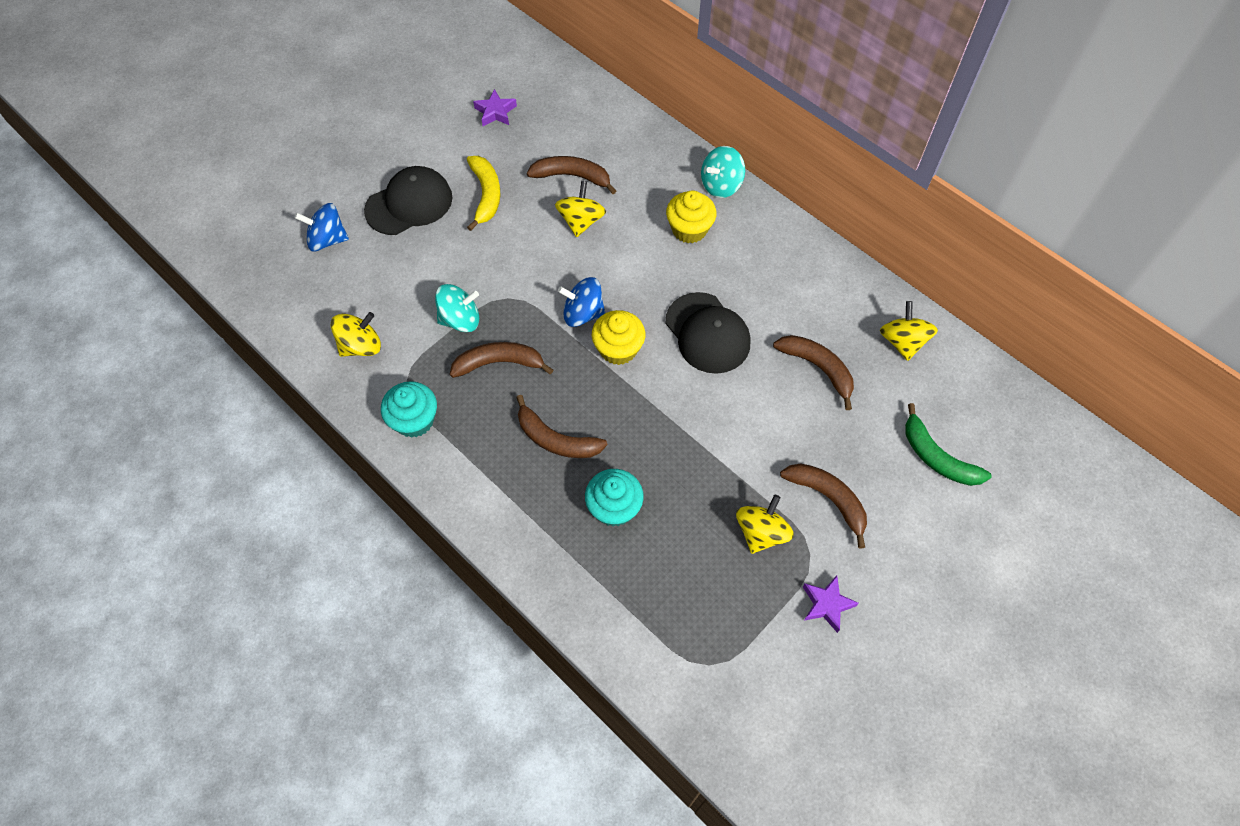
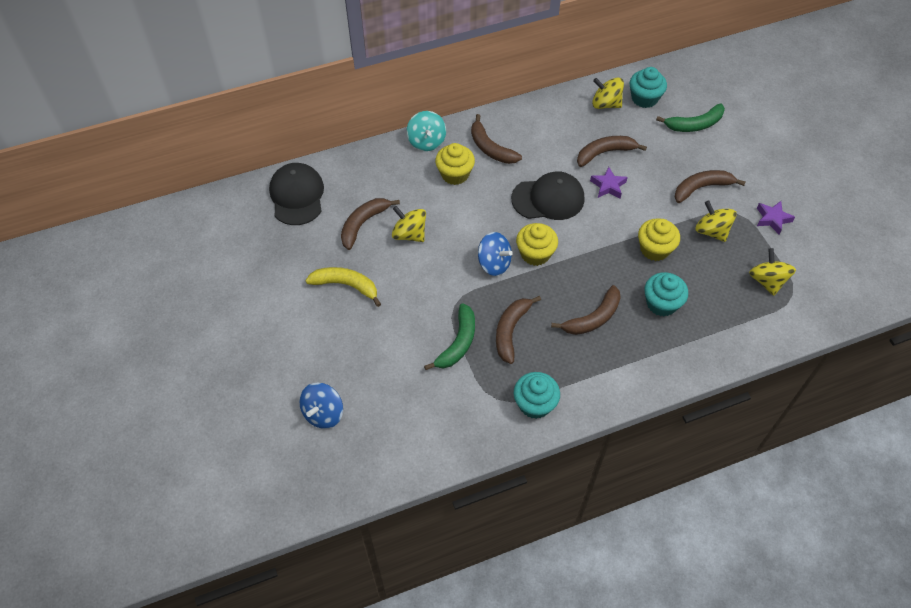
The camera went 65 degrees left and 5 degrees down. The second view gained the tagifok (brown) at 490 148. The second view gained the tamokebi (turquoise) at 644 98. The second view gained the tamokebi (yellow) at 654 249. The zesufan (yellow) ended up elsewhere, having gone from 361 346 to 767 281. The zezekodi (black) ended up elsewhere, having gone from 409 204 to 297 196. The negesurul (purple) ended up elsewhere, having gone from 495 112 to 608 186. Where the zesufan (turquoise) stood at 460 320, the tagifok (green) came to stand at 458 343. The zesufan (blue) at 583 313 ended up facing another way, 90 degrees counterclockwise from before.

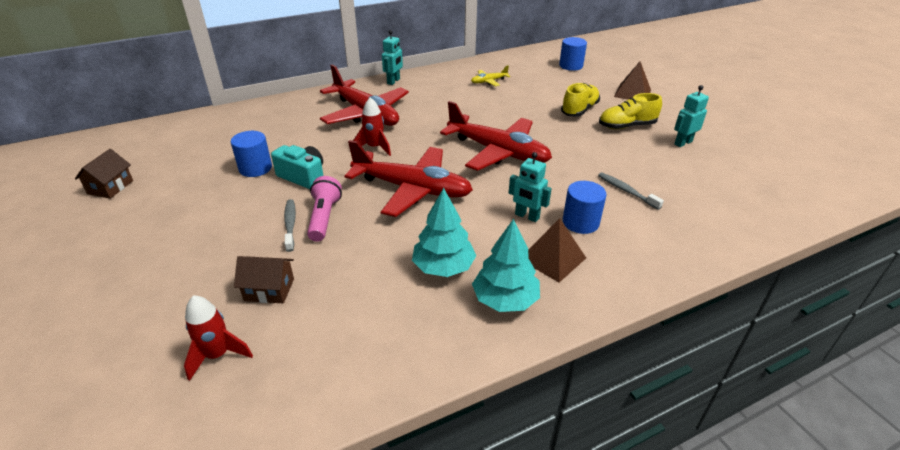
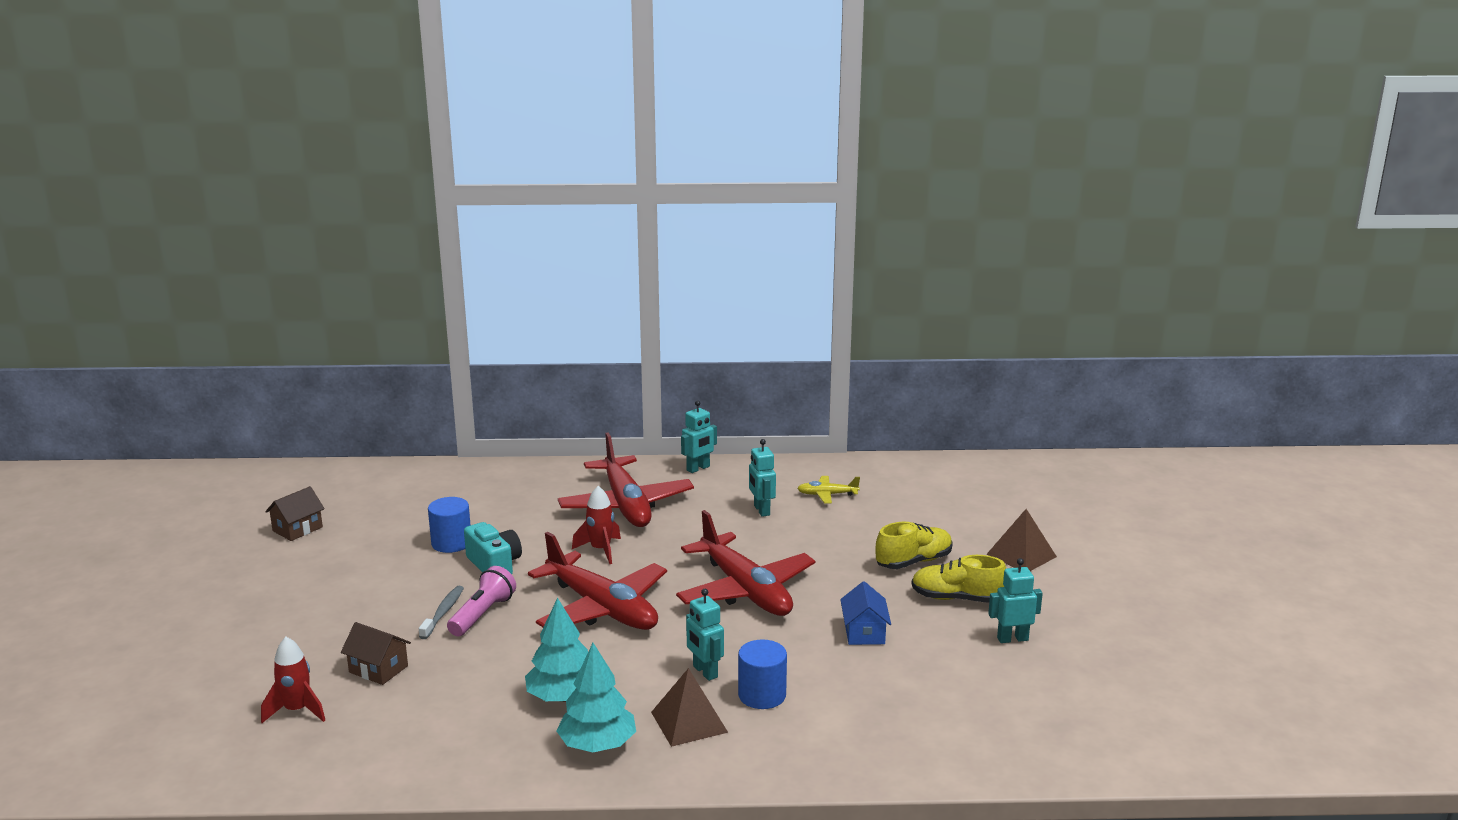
The camera went 25 degrees right and 15 degrees down. The second view lost the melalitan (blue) at 571 66. The second view lost the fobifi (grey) at 626 191. The second view gained the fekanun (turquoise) at 761 510. The second view gained the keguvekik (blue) at 864 632.

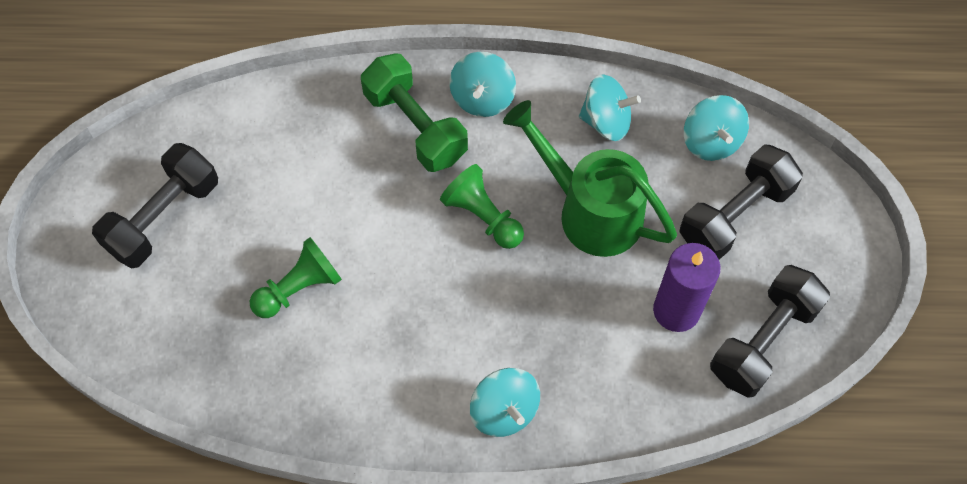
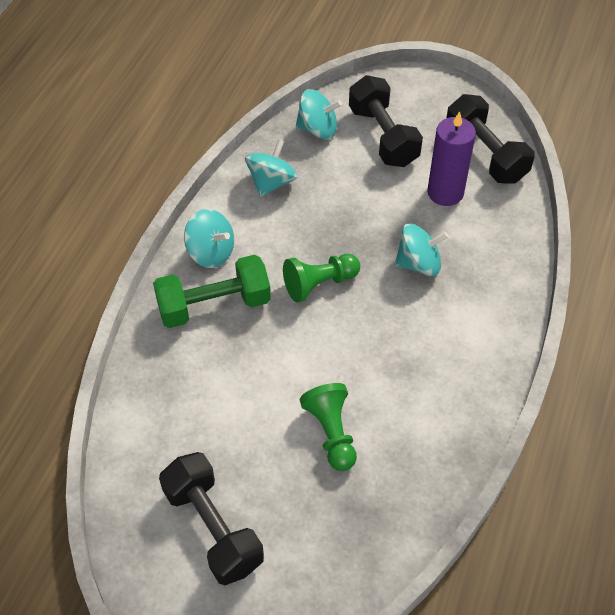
The camera went 70 degrees left and 10 degrees down. The second view lost the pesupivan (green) at 590 210. The zesufan (turquoise) ended up elsewhere, having gone from 504 411 to 418 264.

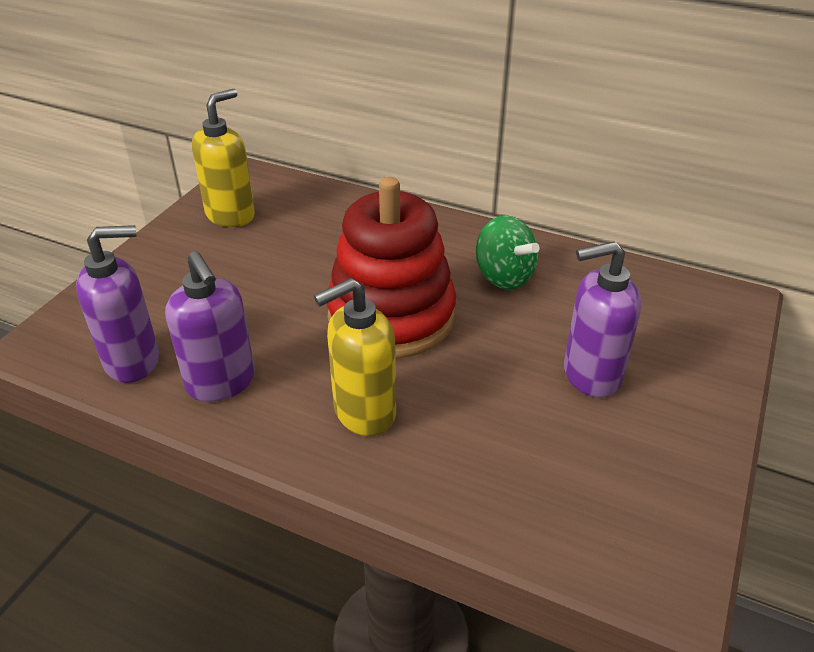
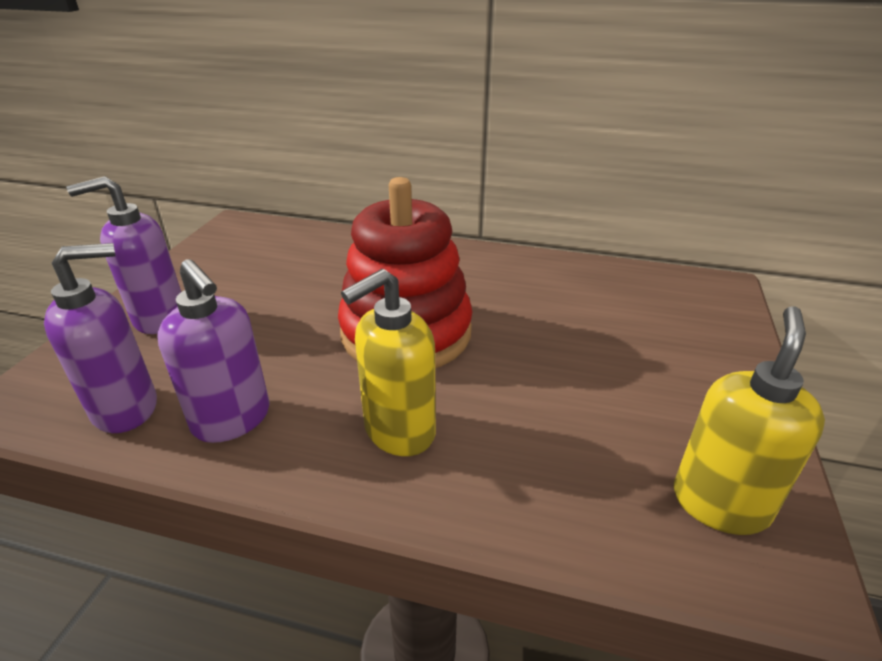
The camera went 10 degrees left and 5 degrees down. The second view lost the zesufan (green) at 504 276. The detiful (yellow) ended up elsewhere, having gone from 231 215 to 720 503. The detiful (purple) ended up elsewhere, having gone from 590 375 to 159 318.

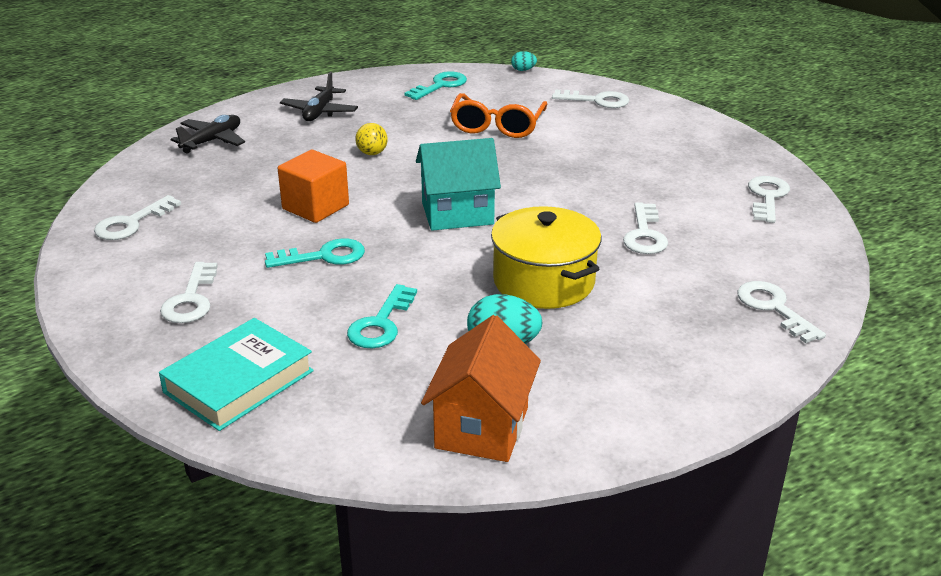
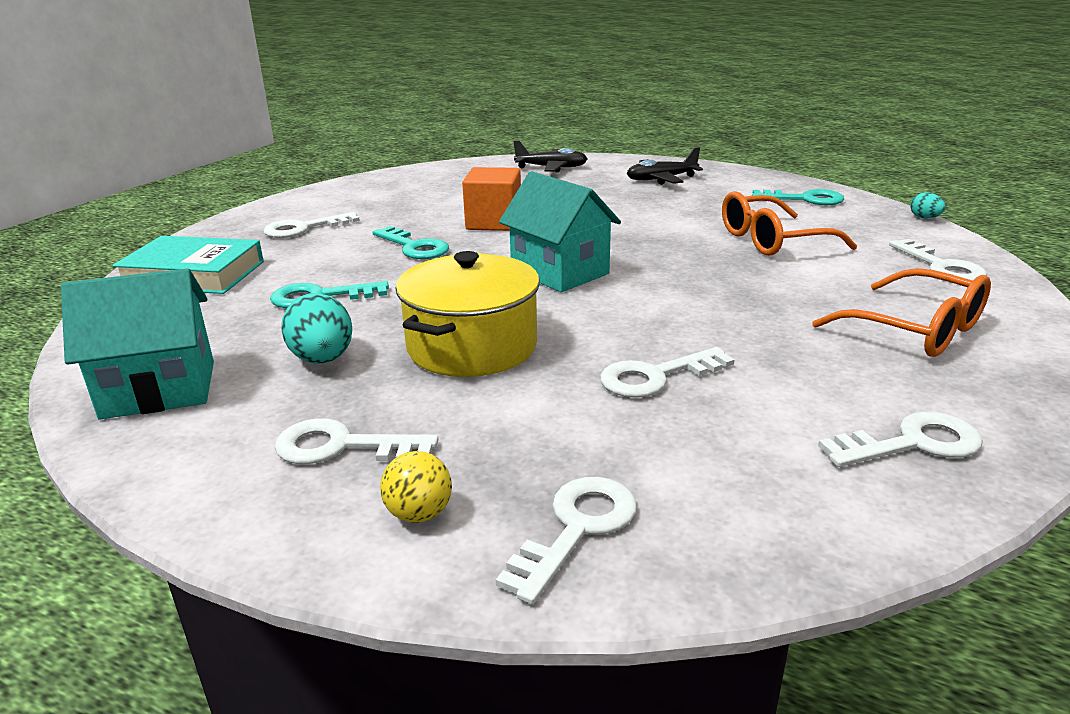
The camera went 60 degrees right and 5 degrees down. The second view gained the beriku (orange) at 917 330. The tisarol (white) ended up elsewhere, having gone from 131 223 to 342 446. The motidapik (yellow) ended up elsewhere, having gone from 372 153 to 419 514. What was the keguvekik (orange) at 481 428 turned into the keguvekik (turquoise) at 159 389.

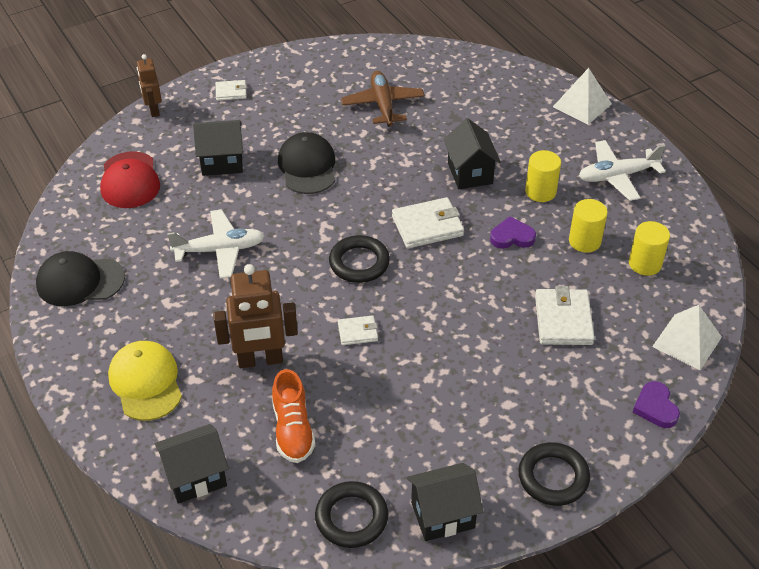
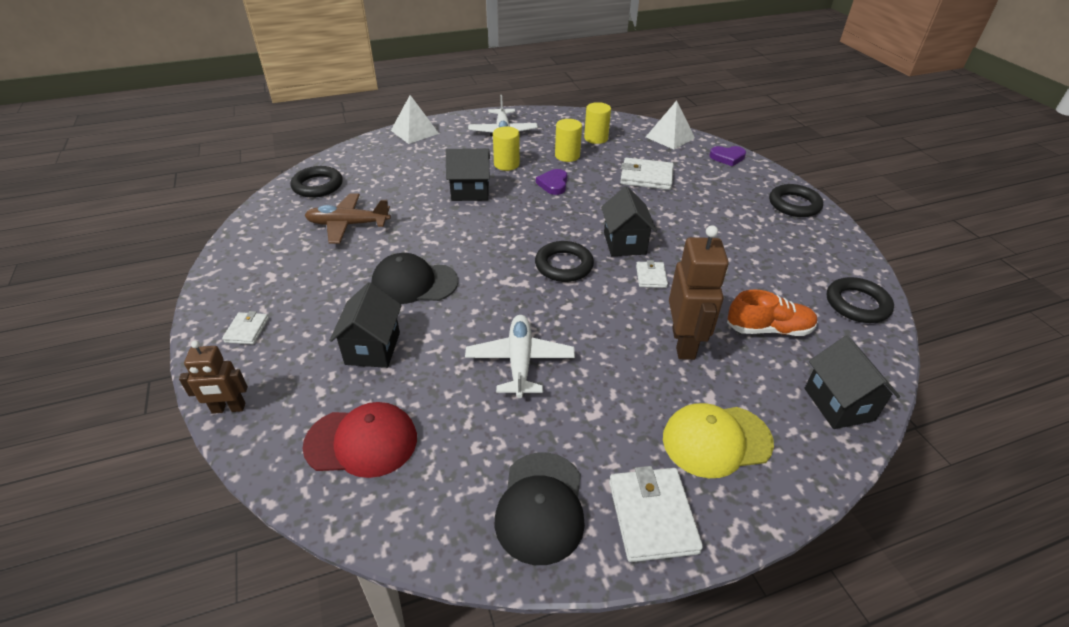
The camera went 80 degrees left and 5 degrees down. The second view gained the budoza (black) at 317 185. The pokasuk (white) ended up elsewhere, having gone from 427 226 to 652 516. The keguvekik (black) ended up elsewhere, having gone from 442 515 to 624 243.

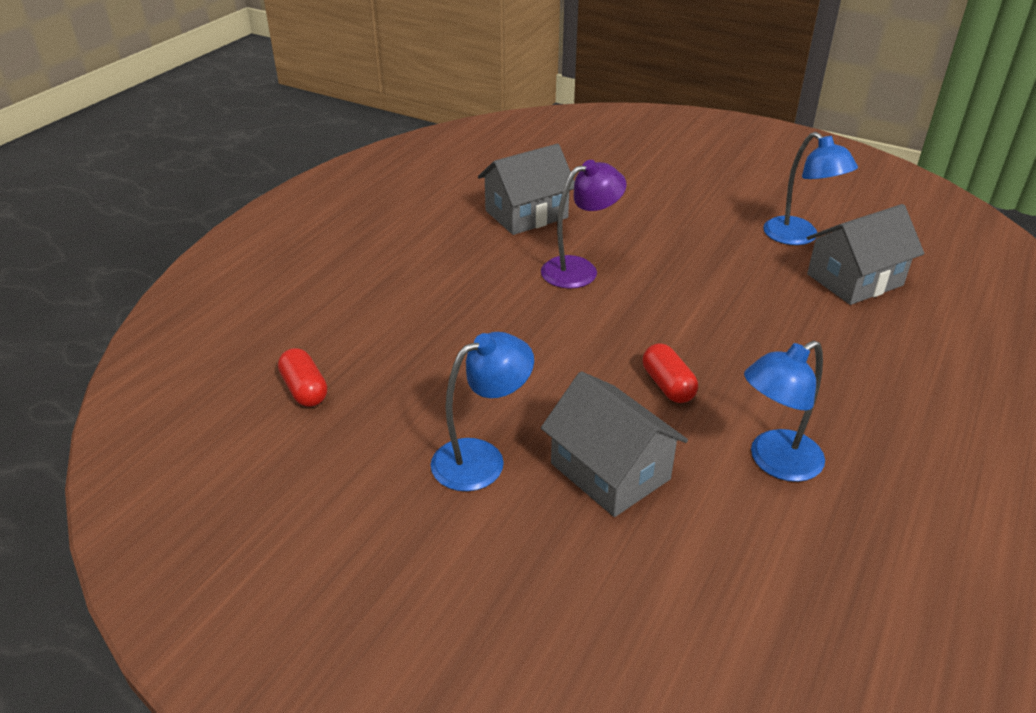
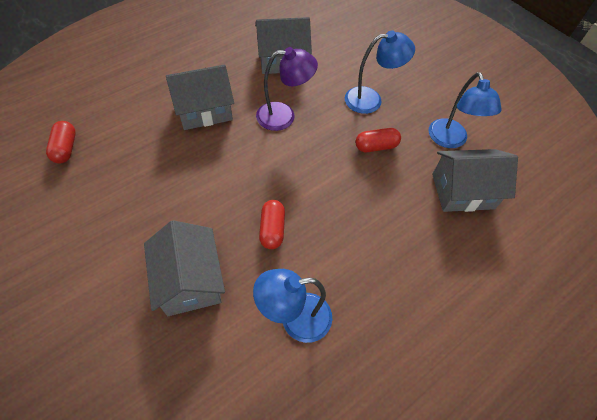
The camera went 20 degrees right and 20 degrees up. The second view gained the keguvekik (grey) at 204 110. The second view gained the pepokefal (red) at 376 146. The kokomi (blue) ended up elsewhere, having gone from 481 458 to 371 99.

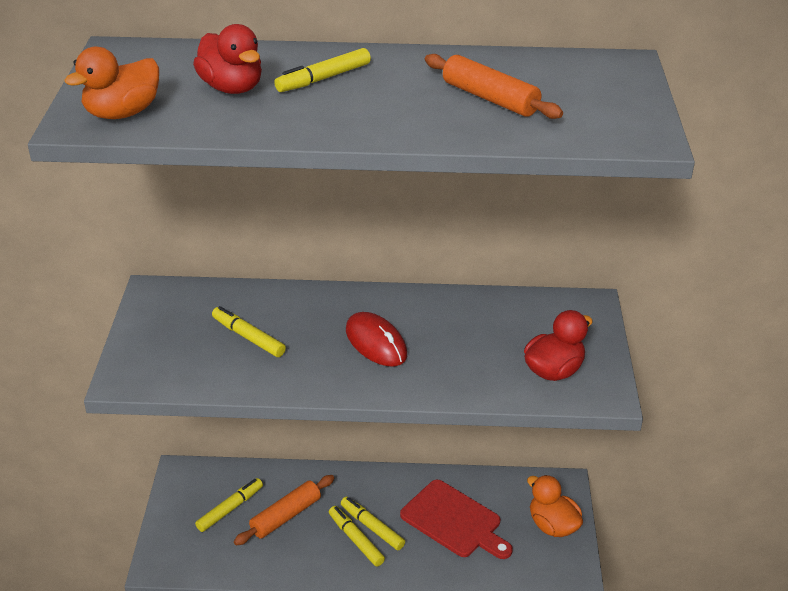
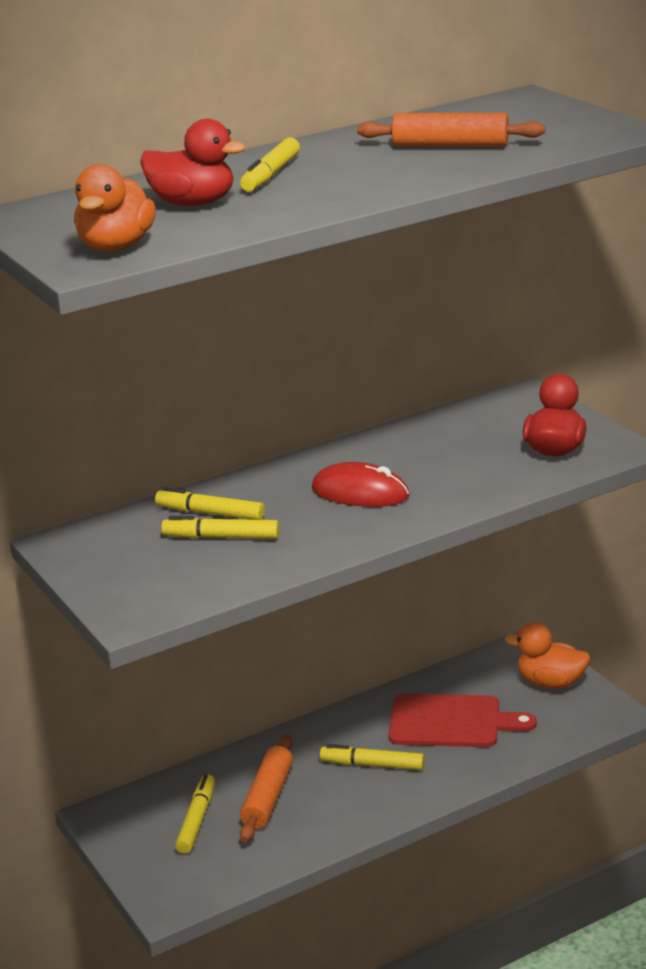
The camera went 30 degrees left and 10 degrees down. The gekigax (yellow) ended up elsewhere, having gone from 355 540 to 210 513.

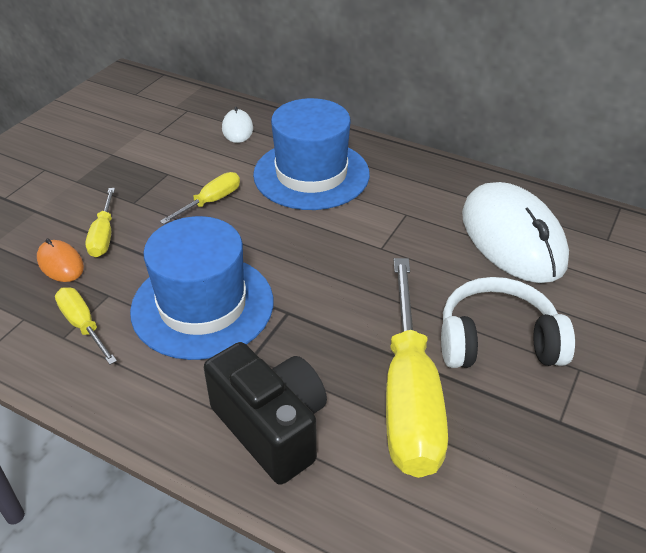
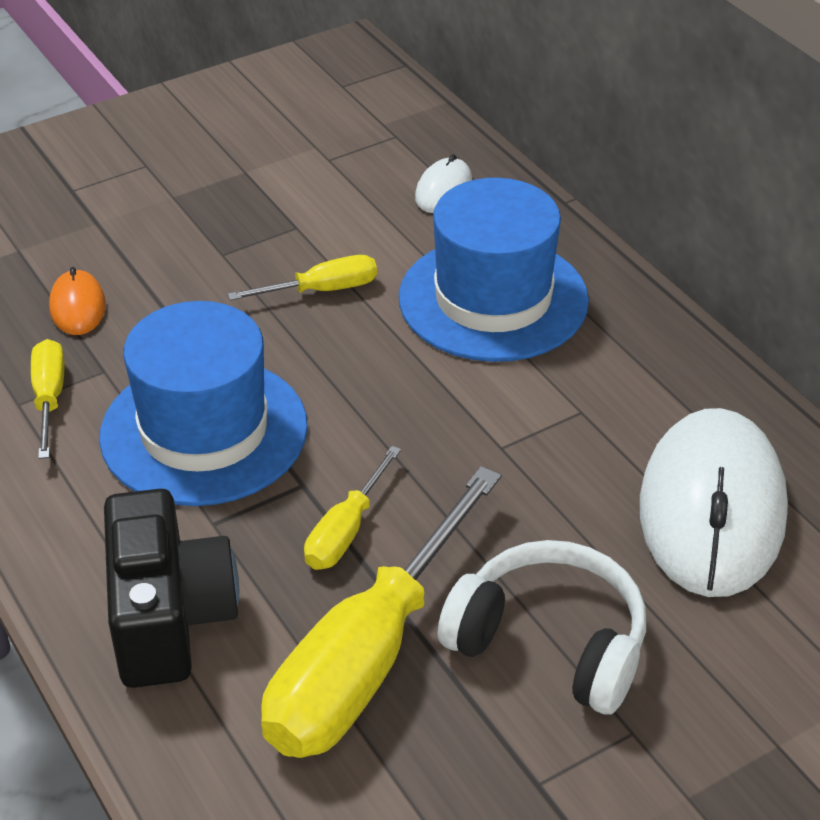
The camera went 30 degrees right and 0 degrees up. The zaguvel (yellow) ended up elsewhere, having gone from 104 235 to 346 531.

